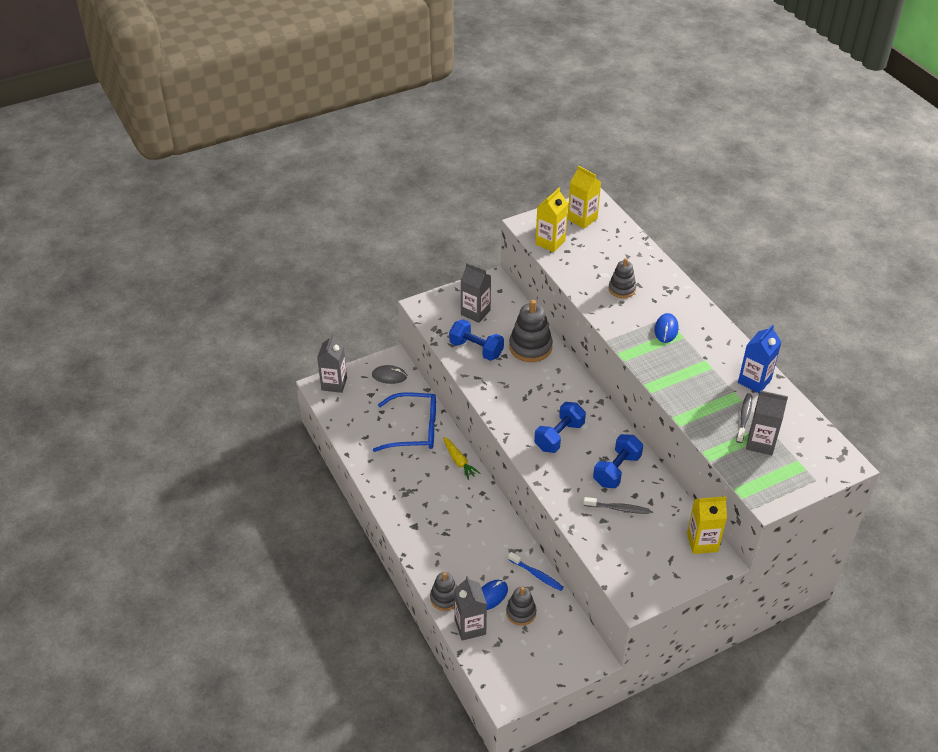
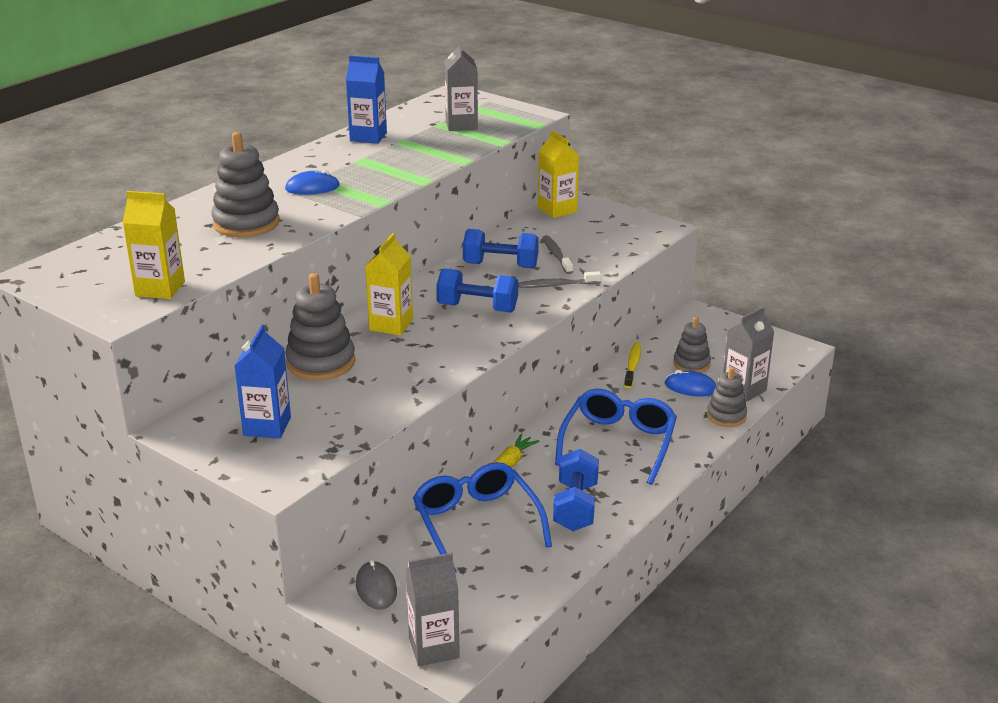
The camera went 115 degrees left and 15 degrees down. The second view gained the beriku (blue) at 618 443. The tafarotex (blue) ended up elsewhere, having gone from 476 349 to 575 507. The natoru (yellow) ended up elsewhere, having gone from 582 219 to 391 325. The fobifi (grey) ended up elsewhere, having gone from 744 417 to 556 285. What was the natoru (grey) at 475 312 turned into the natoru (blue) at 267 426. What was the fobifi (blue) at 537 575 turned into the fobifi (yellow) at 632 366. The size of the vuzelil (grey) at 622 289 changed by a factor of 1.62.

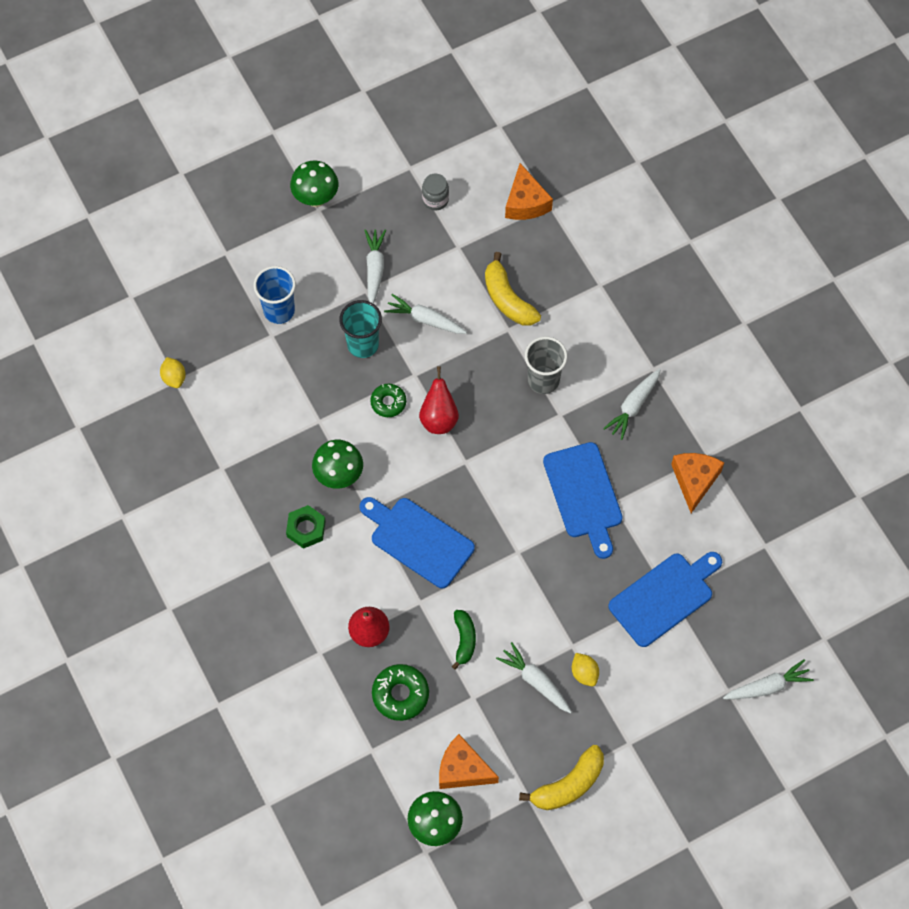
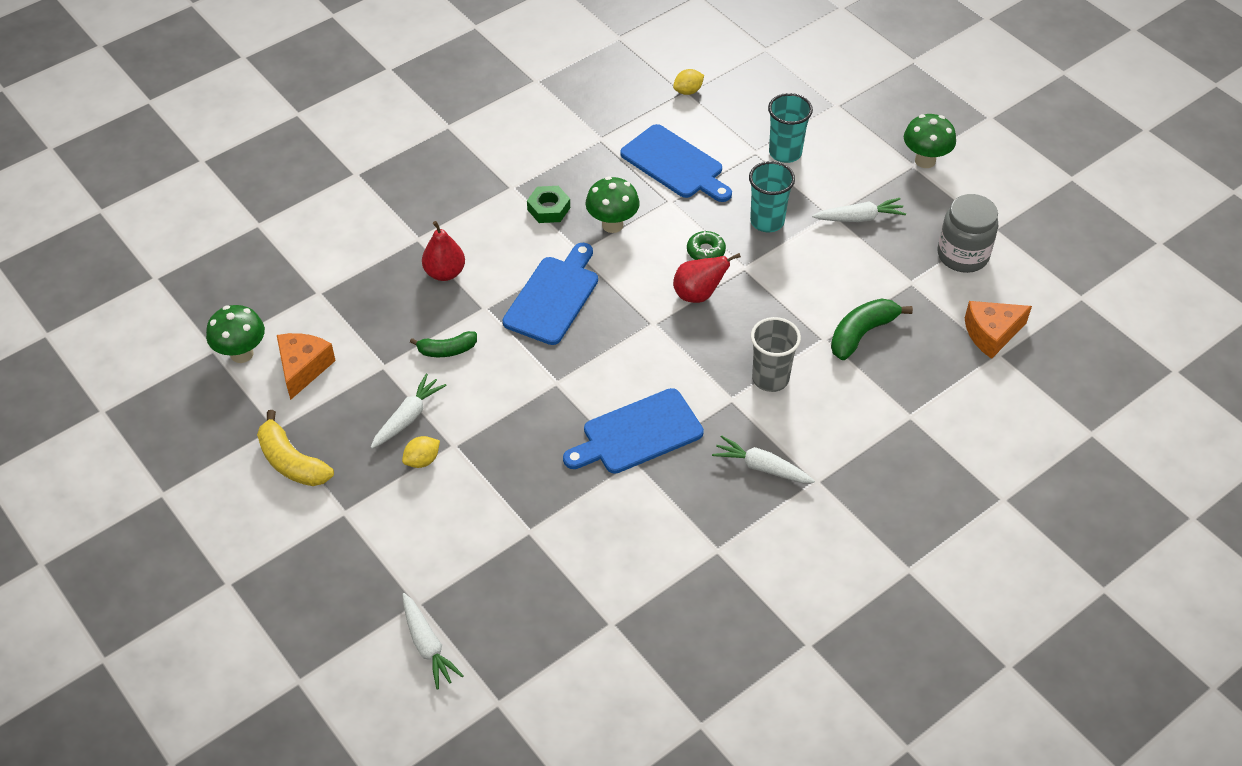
The camera went 80 degrees right and 15 degrees down. The second view lost the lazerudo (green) at 400 694. The second view lost the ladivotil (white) at 425 320. The second view lost the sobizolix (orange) at 694 481. The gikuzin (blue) ended up elsewhere, having gone from 664 597 to 675 164. What was the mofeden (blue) at 279 310 turned into the mofeden (turquoise) at 785 153. What was the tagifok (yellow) at 507 299 turned into the tagifok (green) at 861 333. The size of the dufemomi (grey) at 435 200 changed by a factor of 1.75.

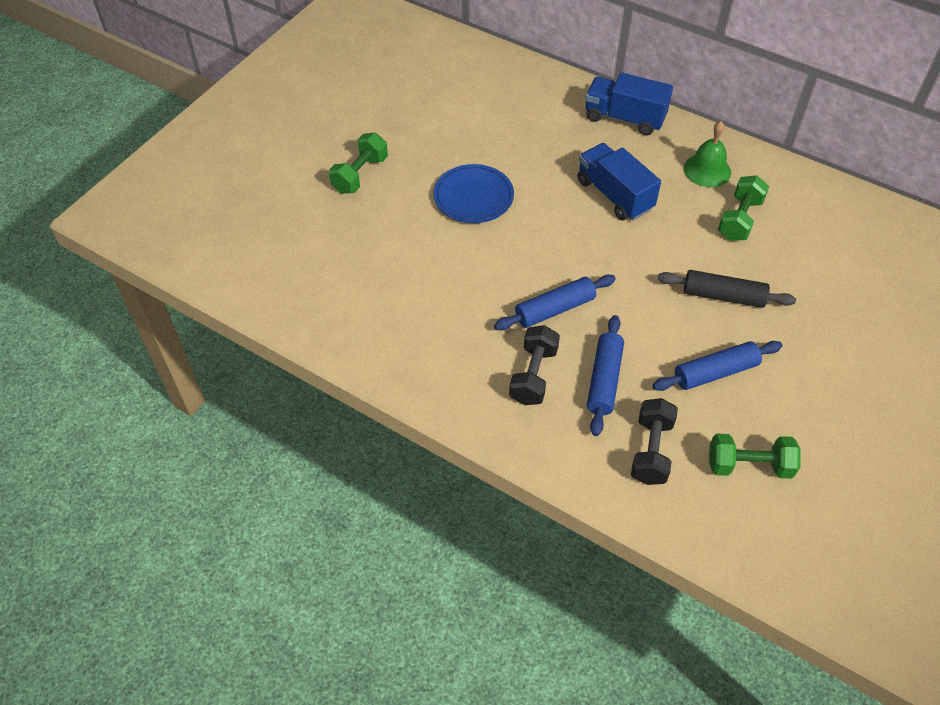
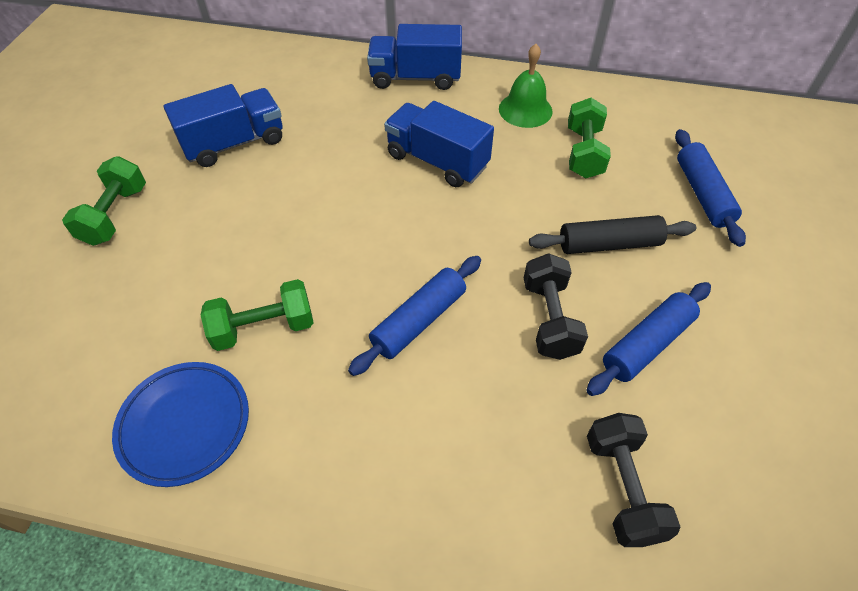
The camera went 20 degrees left and 0 degrees up. The second view gained the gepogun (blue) at 234 143. The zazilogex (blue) ended up elsewhere, having gone from 473 197 to 185 425. The tafarotex (black) ended up elsewhere, having gone from 533 375 to 549 319. The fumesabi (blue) ended up elsewhere, having gone from 604 380 to 702 194. The tafarotex (green) ended up elsewhere, having gone from 749 465 to 264 328.

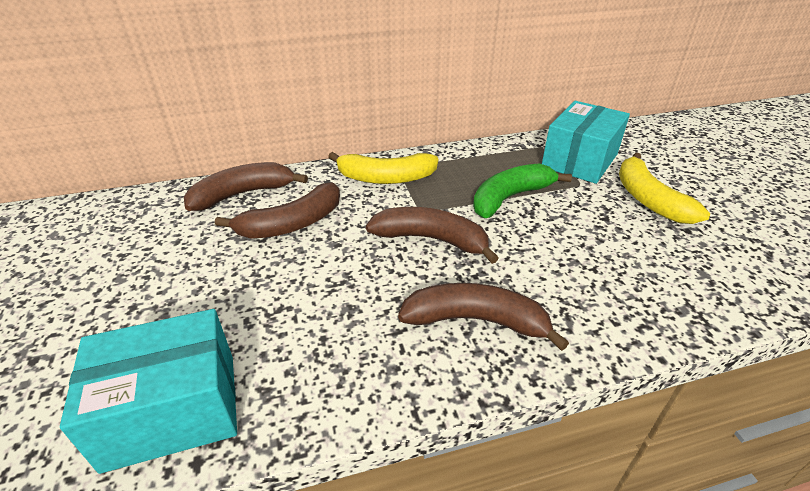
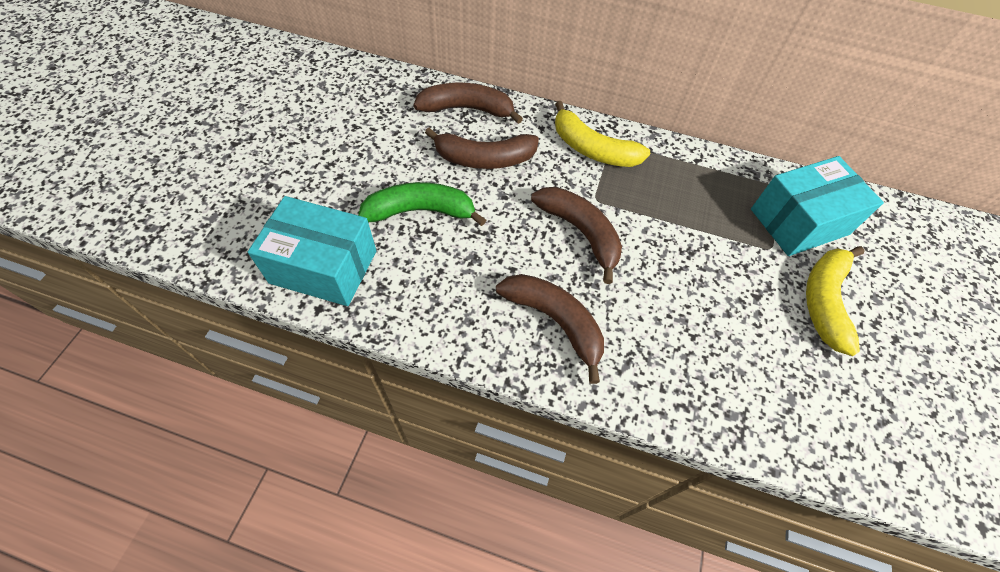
The camera went 30 degrees right and 20 degrees up. The tagifok (green) ended up elsewhere, having gone from 510 198 to 420 211.

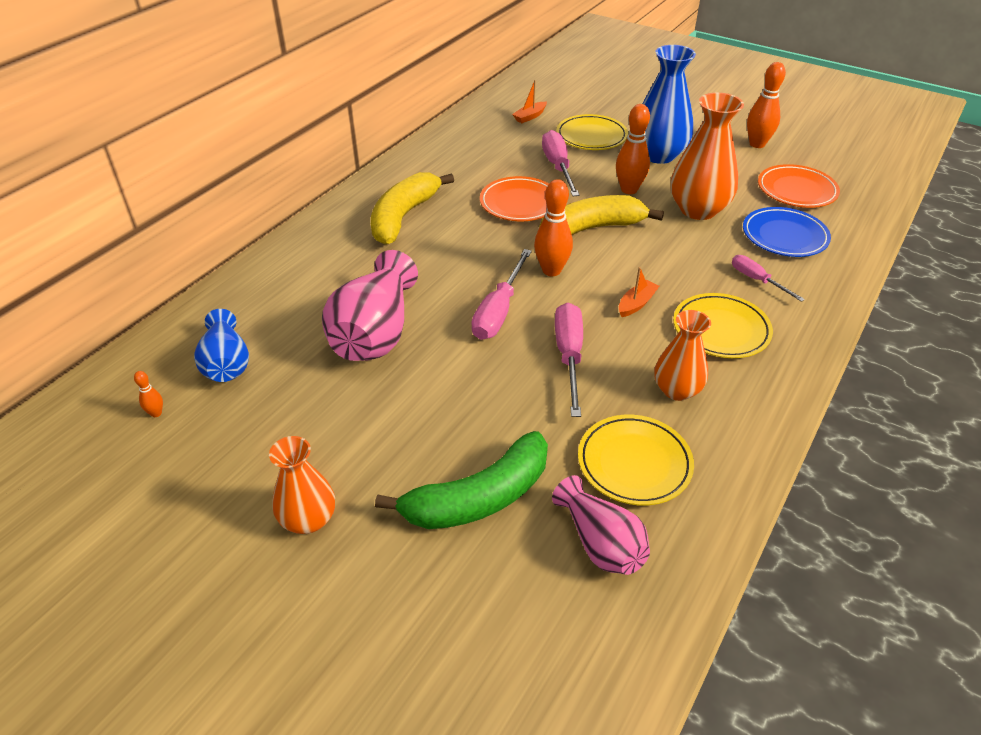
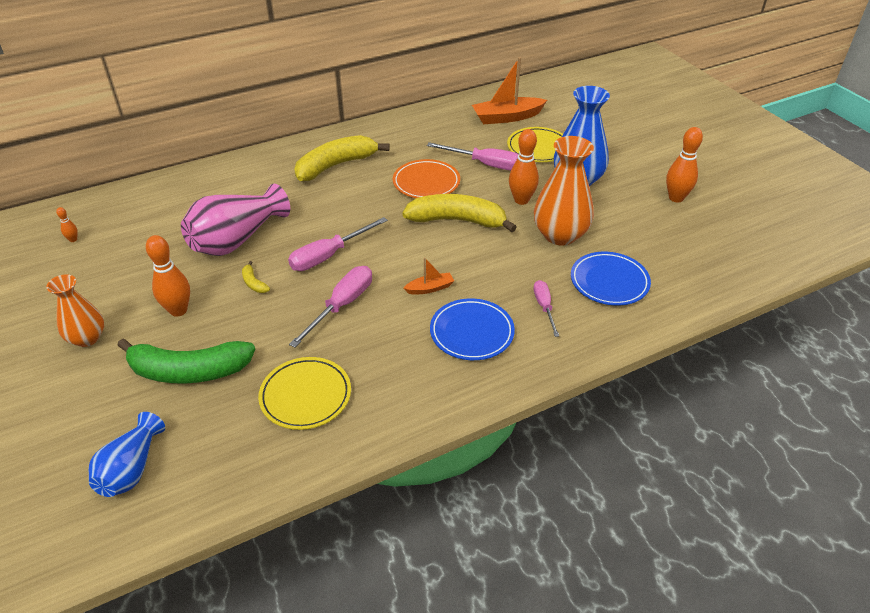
The camera went 30 degrees right and 0 degrees up. The second view lost the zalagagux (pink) at 600 543. The second view lost the zalagagux (orange) at 677 390. The second view lost the zazilogex (orange) at 796 190. The second view gained the tagifok (yellow) at 254 283. The zalagagux (blue) ended up elsewhere, having gone from 226 363 to 131 469. The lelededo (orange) ended up elsewhere, having gone from 551 270 to 178 310. What was the zazilogex (yellow) at 721 329 turned into the zazilogex (blue) at 471 332. The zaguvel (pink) at 558 167 ended up facing another way, 90 degrees clockwise from before. The size of the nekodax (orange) at 530 116 changed by a factor of 1.96.

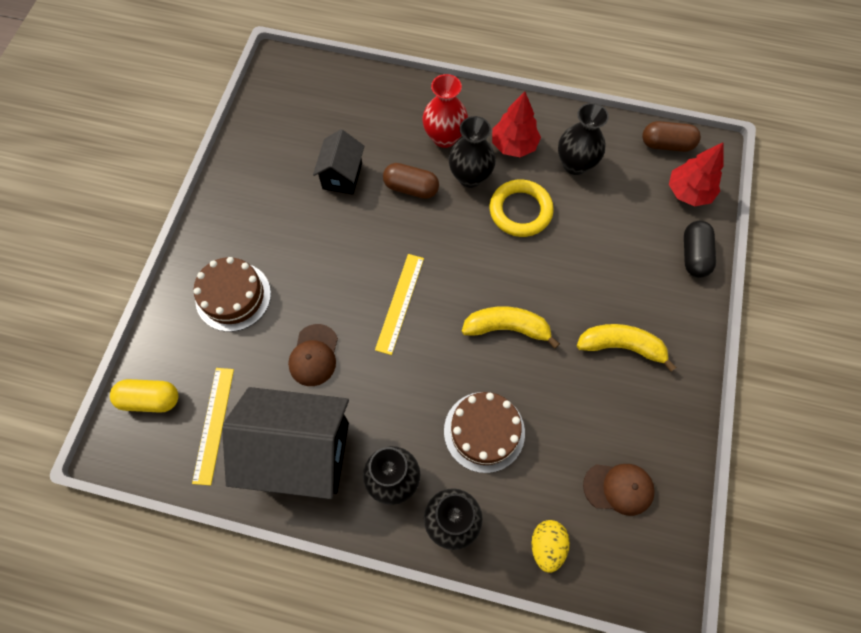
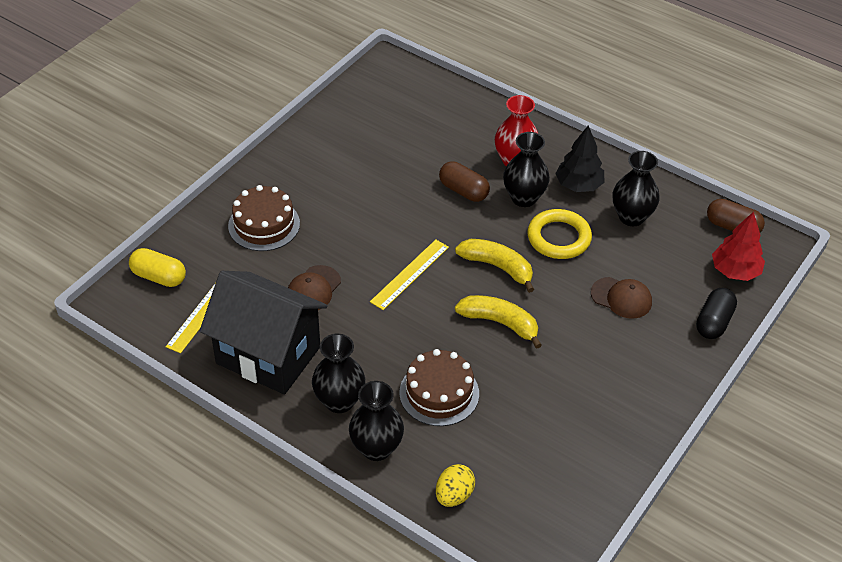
The camera went 20 degrees right and 20 degrees down. The second view lost the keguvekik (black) at 342 176. The tagifok (yellow) ended up elsewhere, having gone from 621 346 to 497 267. The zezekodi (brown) ended up elsewhere, having gone from 618 488 to 621 298. What was the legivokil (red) at 514 145 turned into the legivokil (black) at 579 185.

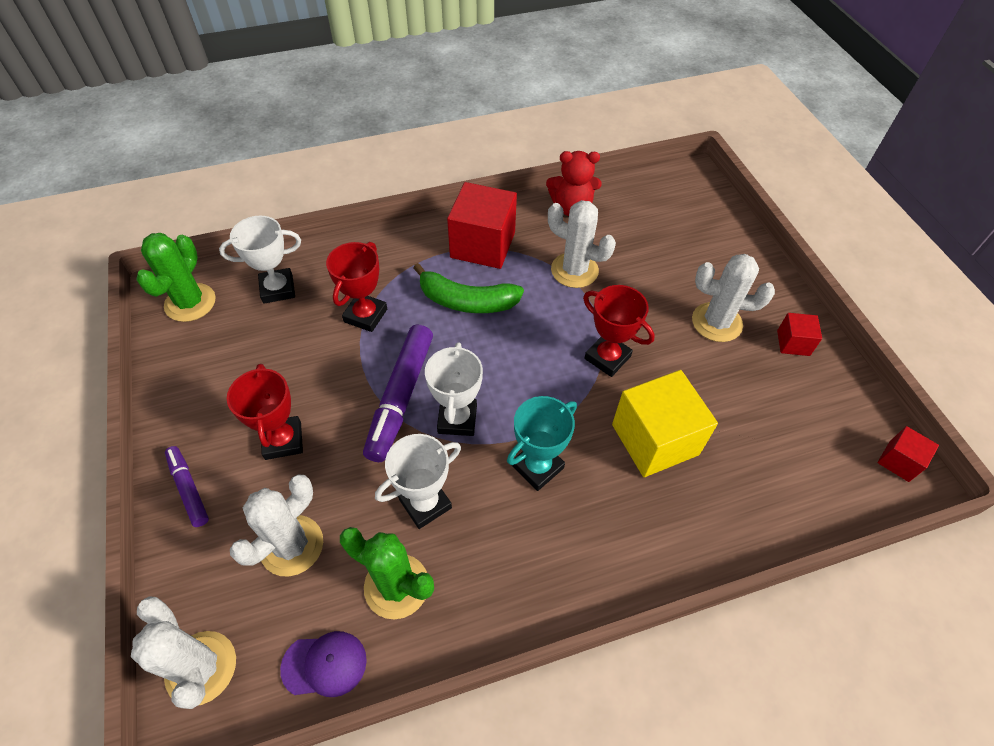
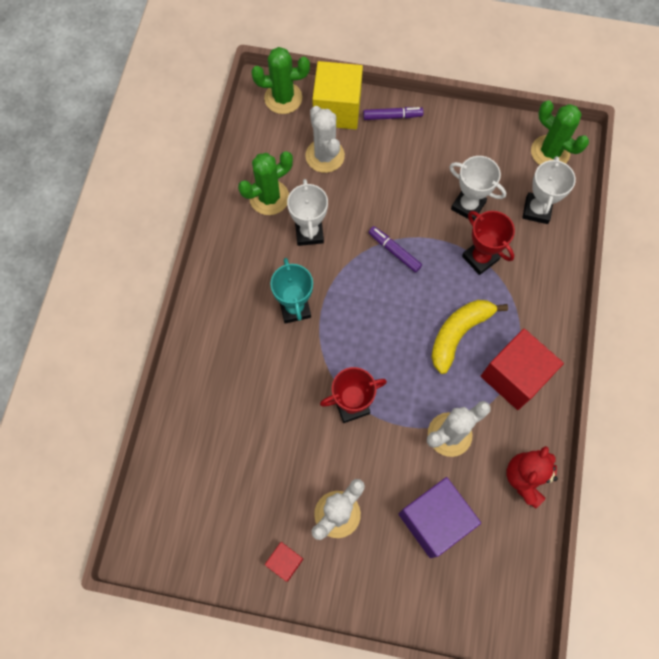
The camera went 120 degrees right and 15 degrees up. The second view lost the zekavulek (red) at 283 440. The second view lost the zezekodi (purple) at 324 664. The second view lost the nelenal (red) at 898 461. The second view gained the nelenal (purple) at 434 520. The zekavulek (white) ended up elsewhere, having gone from 457 419 to 468 206. The nelenal (yellow) ended up elsewhere, having gone from 655 439 to 337 109. What was the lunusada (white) at 201 668 turned into the lunusada (green) at 283 98. What was the tagifok (green) at 467 301 turned into the tagifok (yellow) at 458 334. The size of the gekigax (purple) at 400 397 changed by a factor of 0.56.

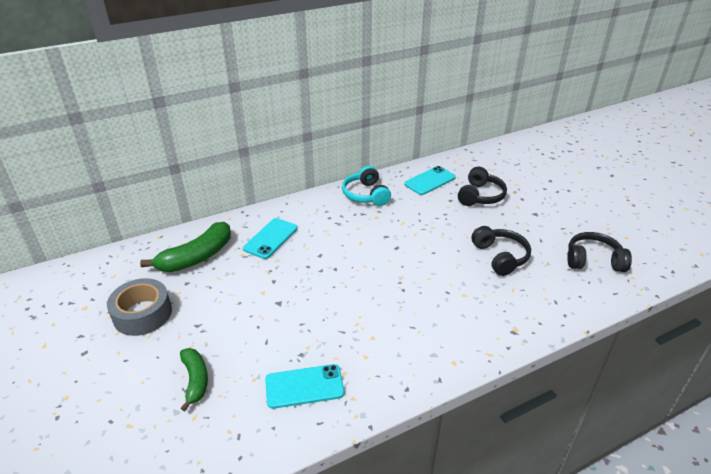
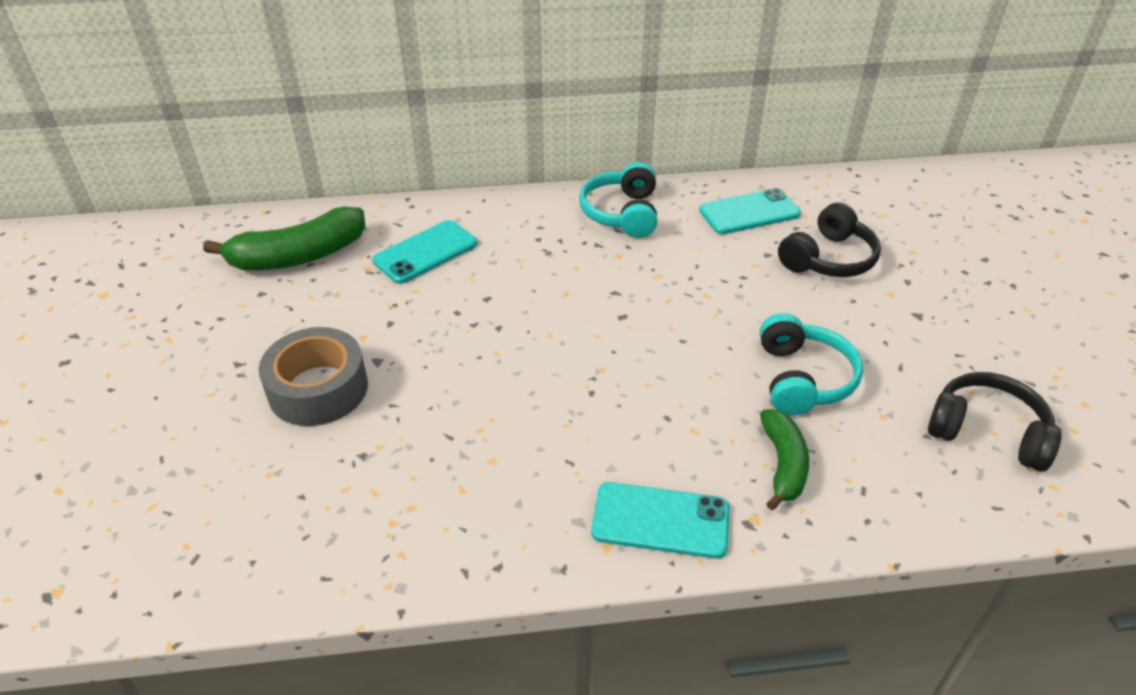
The camera went 20 degrees right and 5 degrees up. The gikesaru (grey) ended up elsewhere, having gone from 142 314 to 318 389. The tagifok (green) ended up elsewhere, having gone from 195 380 to 783 464. The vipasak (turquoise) ended up elsewhere, having gone from 304 386 to 660 520. What was the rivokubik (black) at 500 257 turned into the rivokubik (turquoise) at 802 379.

